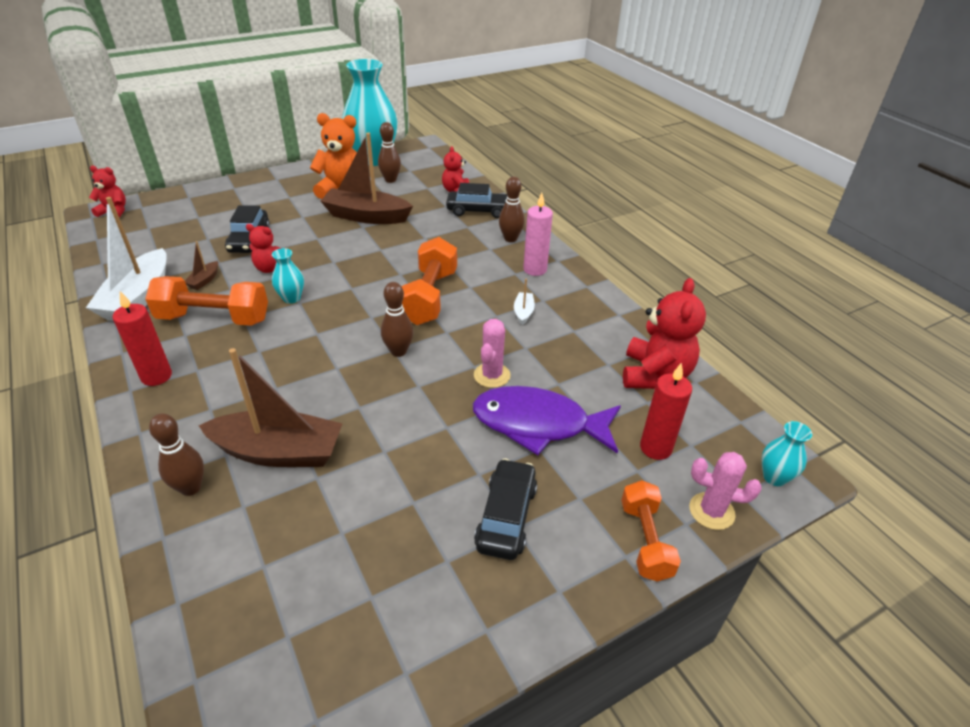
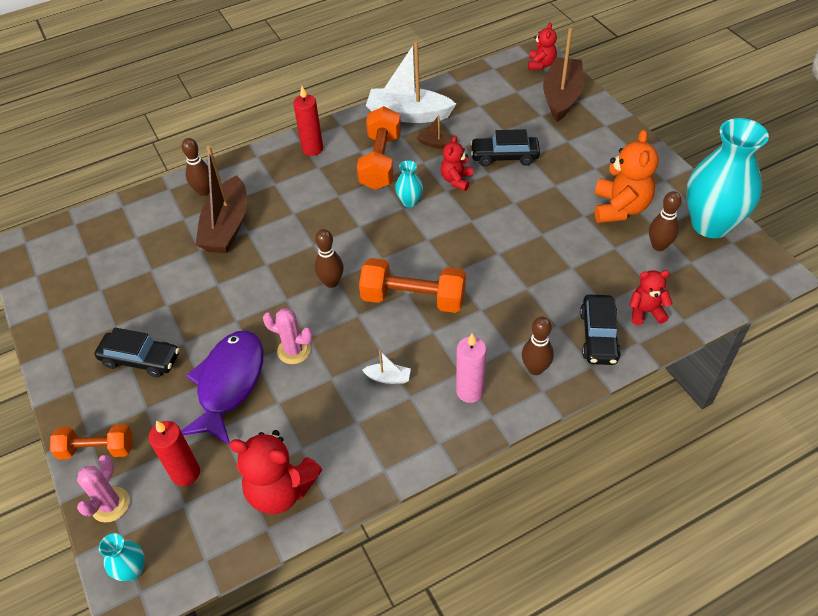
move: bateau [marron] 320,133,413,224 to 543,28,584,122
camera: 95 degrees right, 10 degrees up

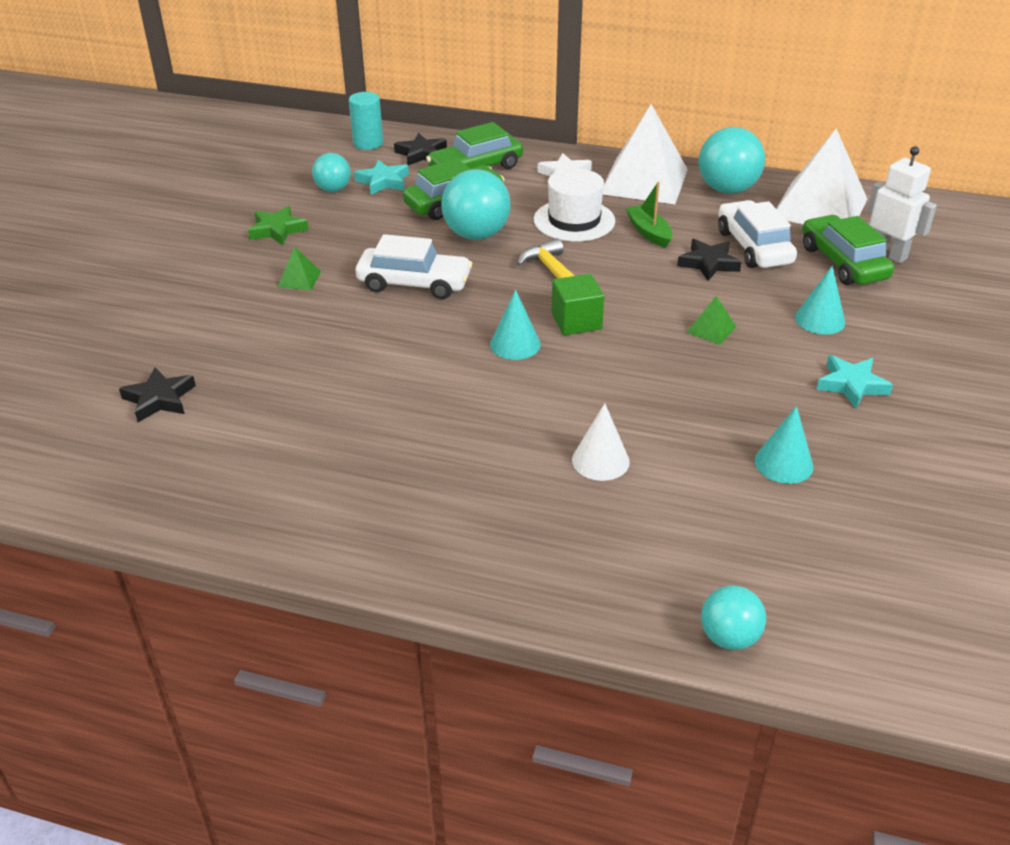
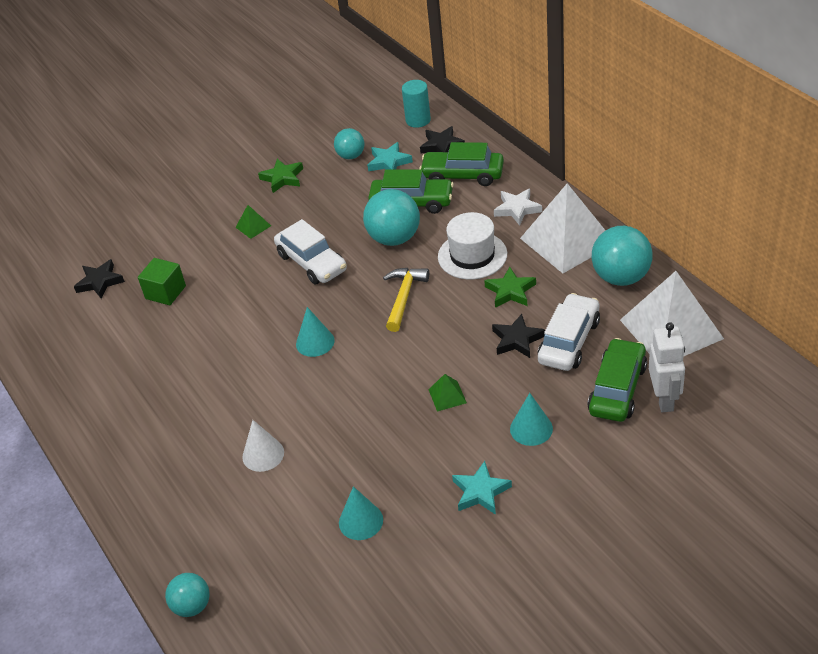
move: cube [vert] 551,274,604,335 to 138,258,186,305
replace: bateau [vert] 625,182,673,248 to étoile [vert] 484,267,536,308
camera: 45 degrees right, 5 degrees up

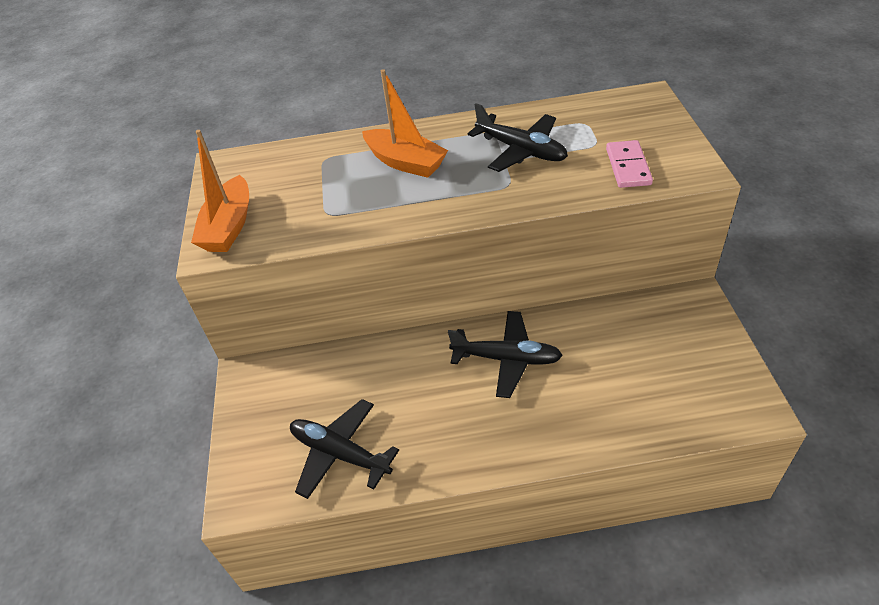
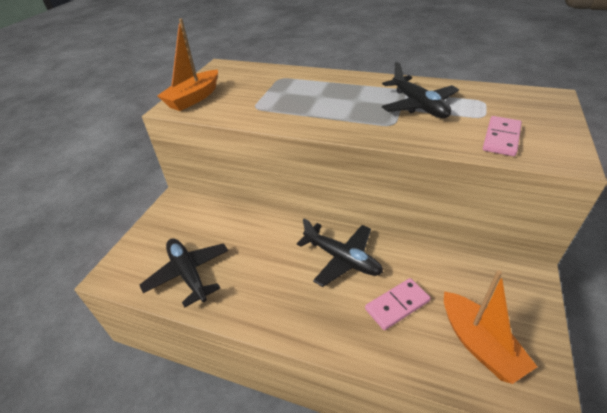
insert: domino [rose] 365,278,431,330
move: bateau [orange] 362,69,448,178 to 444,270,537,384
camera: 25 degrees right, 5 degrees down

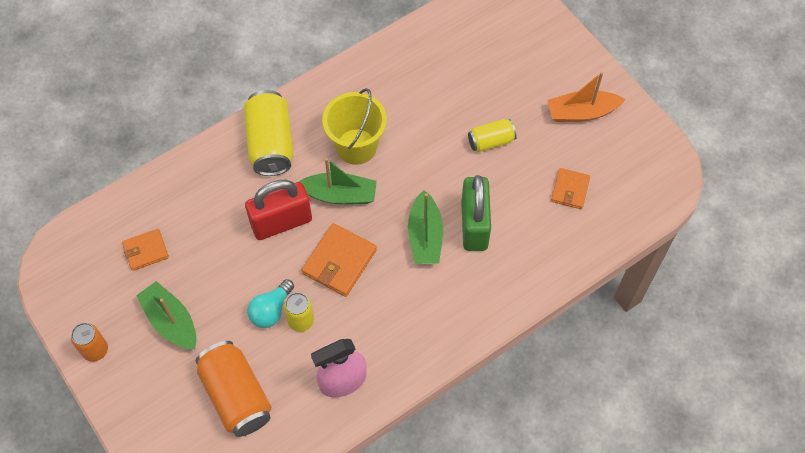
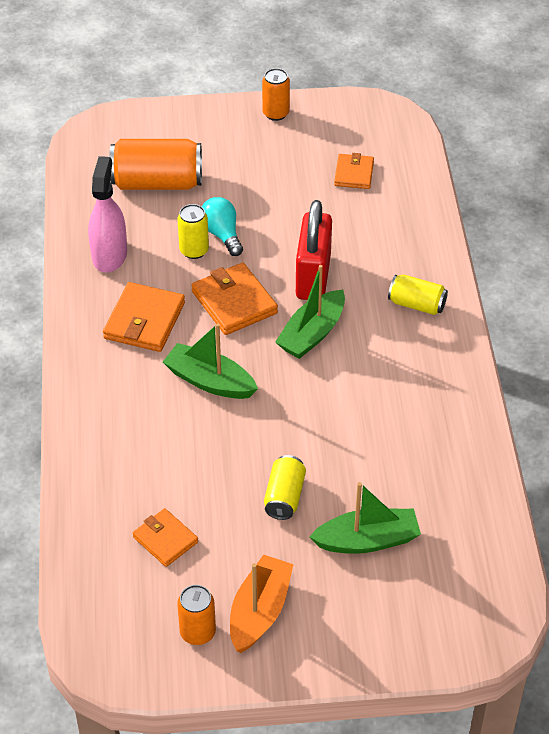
delete: seau [jaune] 322,88,387,165; cadenas [vert] 461,175,491,251
insert: portefeuille [orange] 103,282,185,352; canette [orange] 177,585,216,645
move: bateau [vert] 136,281,197,350 to 310,482,421,554
resize: canette [jaune] 244,90,294,176 = 388,274,448,315 x0.57
camera: 120 degrees right, 15 degrees down

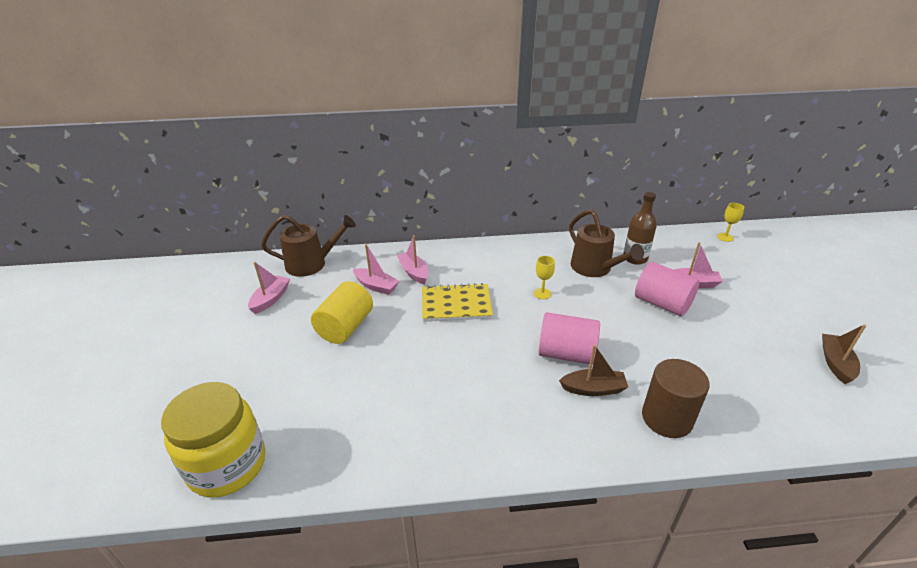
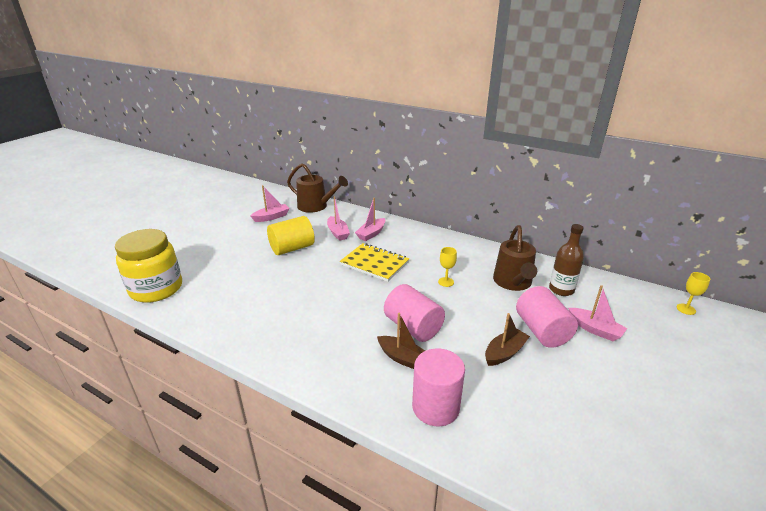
move: bateau [marron] 822,324,866,384 to 485,313,530,366
recolor: cylindre [marron] 642,359,710,438 to cylindre [rose] 412,348,465,426
rotate: bateau [rose] 397,235,428,285 = 355,198,385,241 150 degrees counterclockwise
camera: 35 degrees right, 5 degrees down

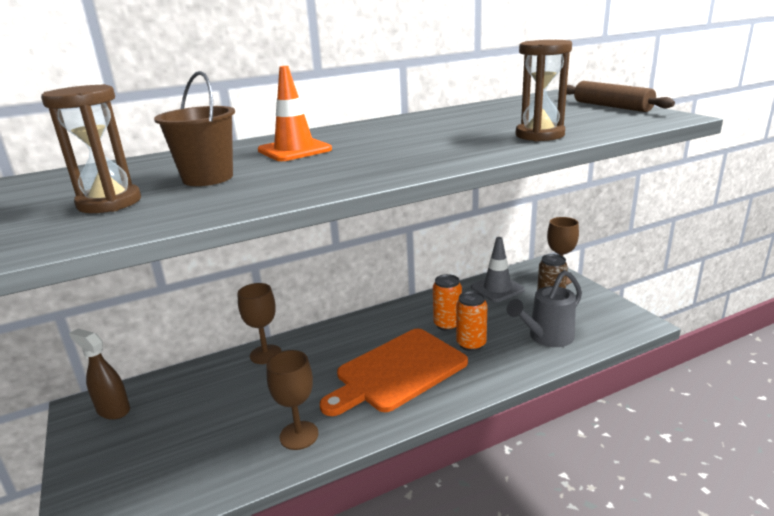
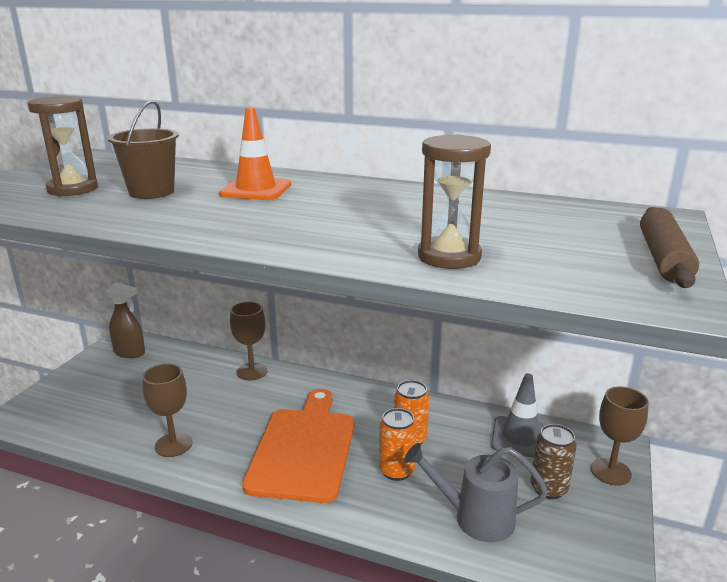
rotate: vaporisateur [marron] 69,329,130,420 = 107,282,145,358 120 degrees clockwise; planche à découper [orange] 320,329,468,416 = 242,389,354,503 90 degrees clockwise
camera: 45 degrees right, 0 degrees up

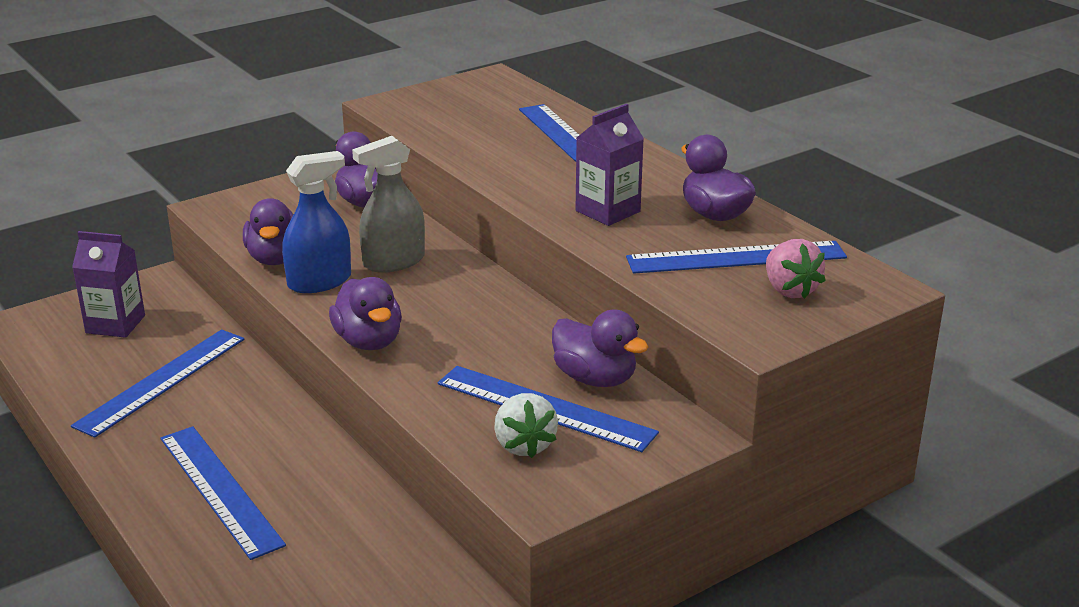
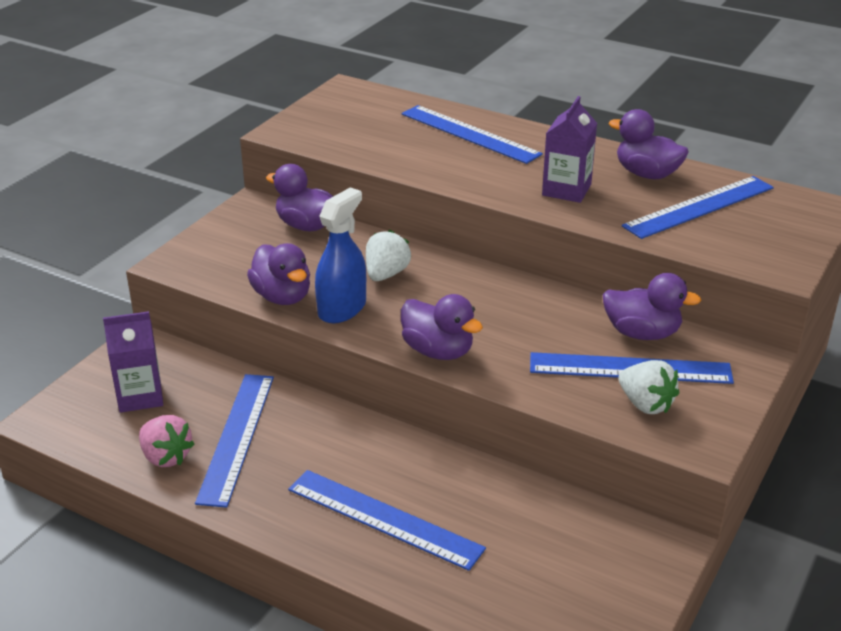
move: fraise [rose] 766,239,826,299 to 139,415,194,467
replace: vaporisateur [gris] 352,136,425,273 to fraise [blanc] 366,230,411,281
camera: 25 degrees left, 5 degrees up

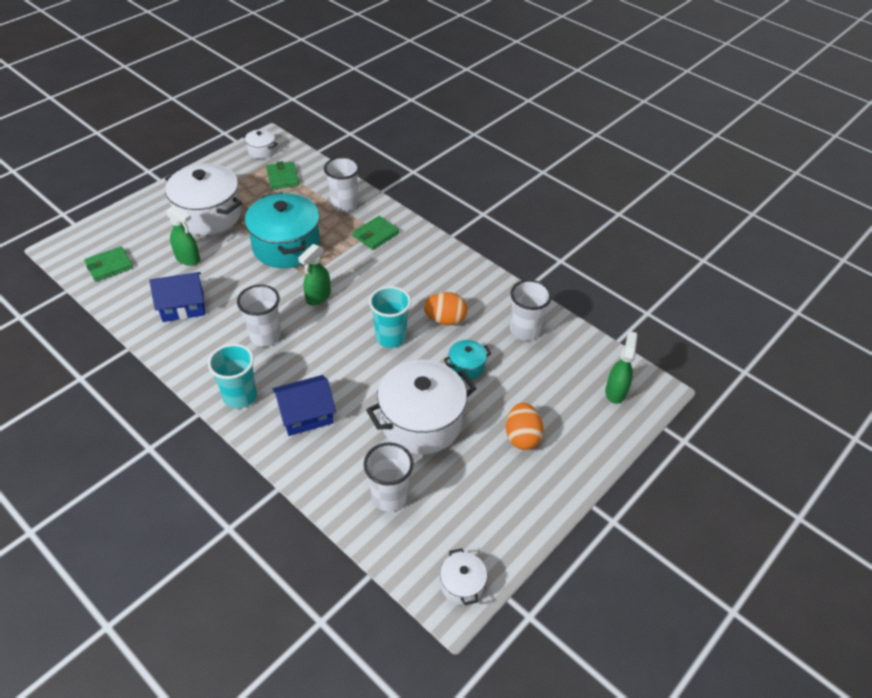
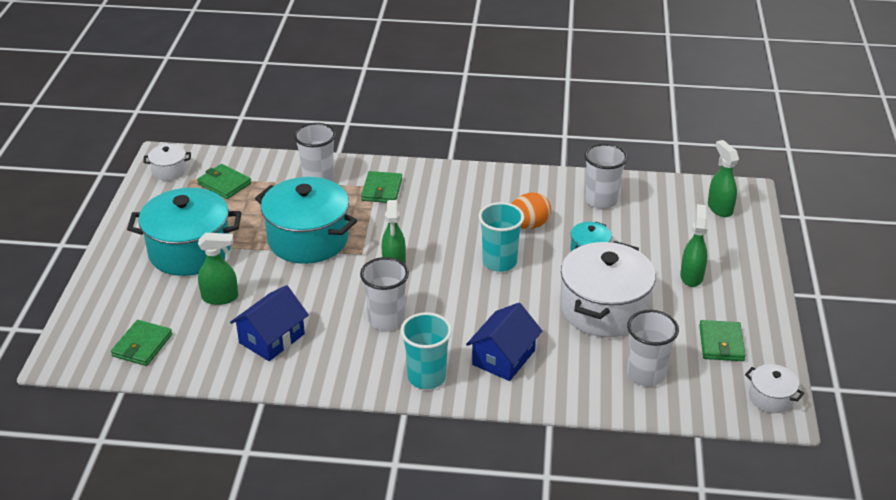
insert: portefeuille [vert] 699,320,746,361
replace: œuf [orange] 506,403,544,450 to vaporisateur [vert] 680,204,708,287
recolor: marmite [blanc] 165,164,242,235 to marmite [turquoise] 127,188,242,276
camera: 35 degrees left, 10 degrees down

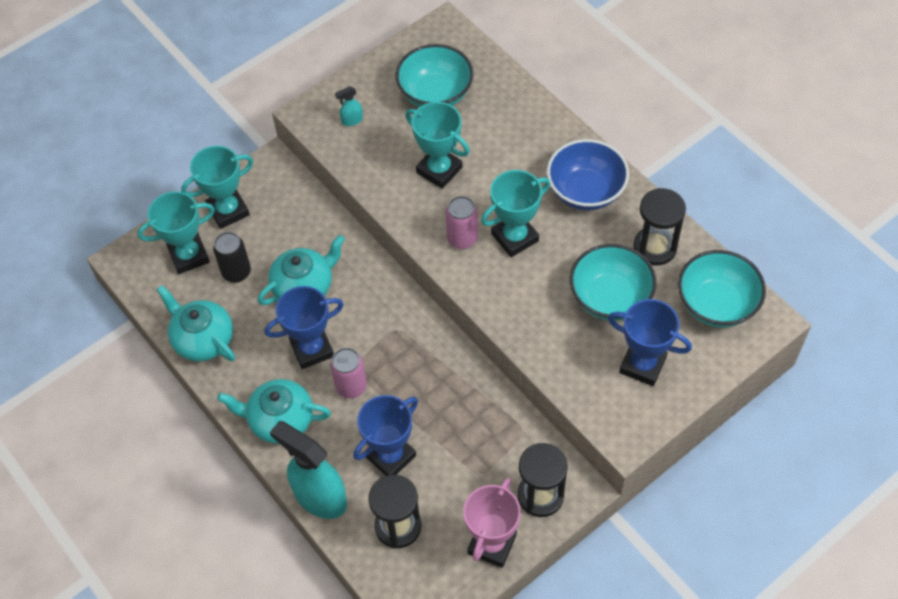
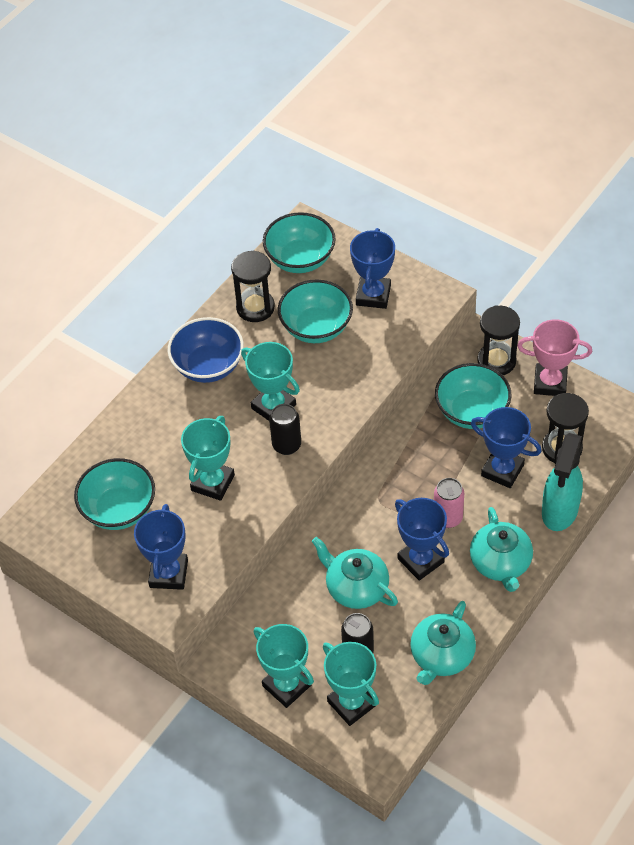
insert: bol [turquoise] 435,363,511,429
replace: vaporisateur [turquoise] 335,86,363,126 to trophée [bleu] 134,504,188,590
recolor: canette [rose] 446,196,478,249 to canette [noir] 269,404,301,455
camera: 105 degrees left, 5 degrees down

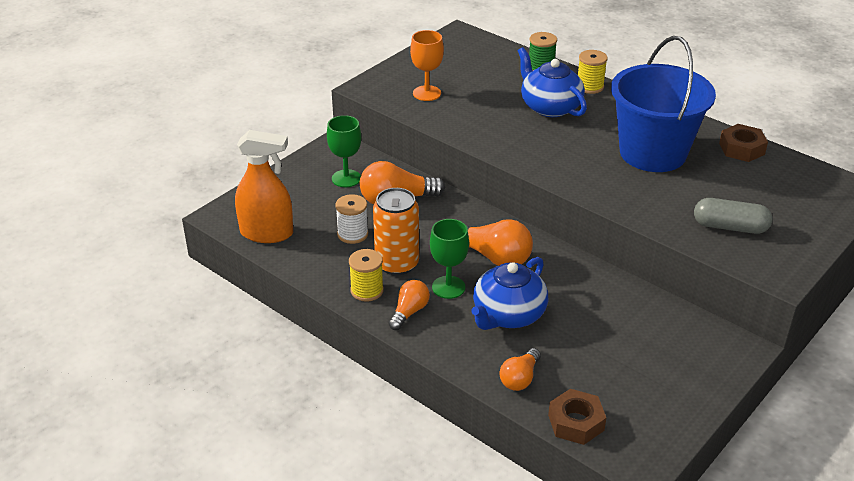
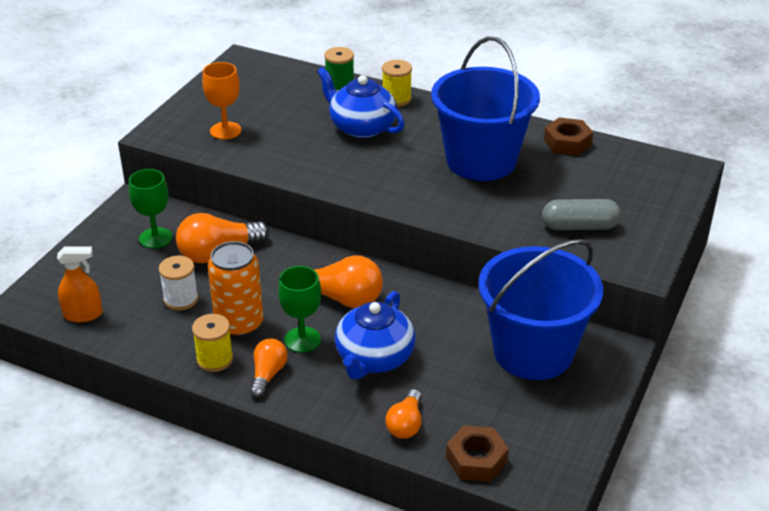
insert: seau [bleu] 479,239,603,380
resize: vaporisateur [orange] 235,130,293,243 = 57,246,103,322 x0.63
camera: 15 degrees left, 0 degrees up

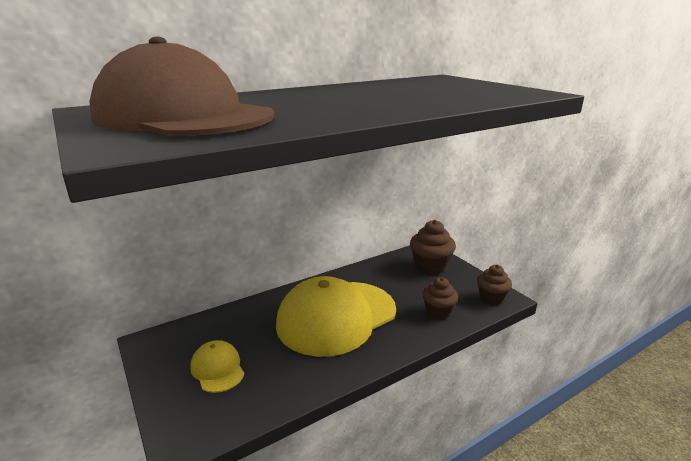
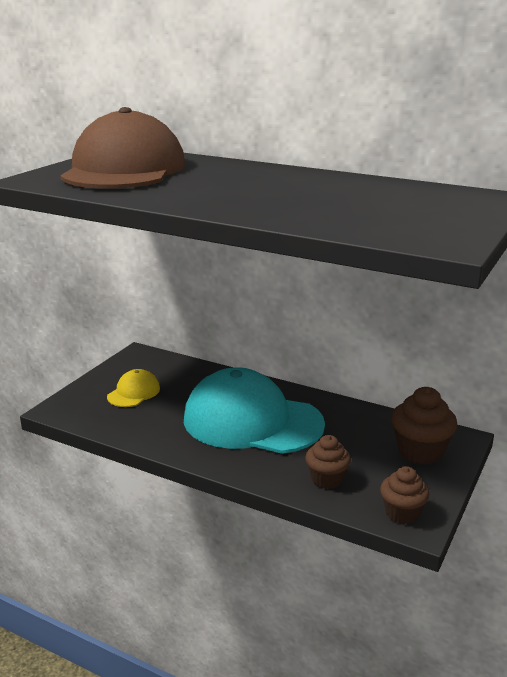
recolor: casquette [jaune] 276,276,396,357 to casquette [turquoise] 184,367,325,454
camera: 60 degrees right, 0 degrees up

